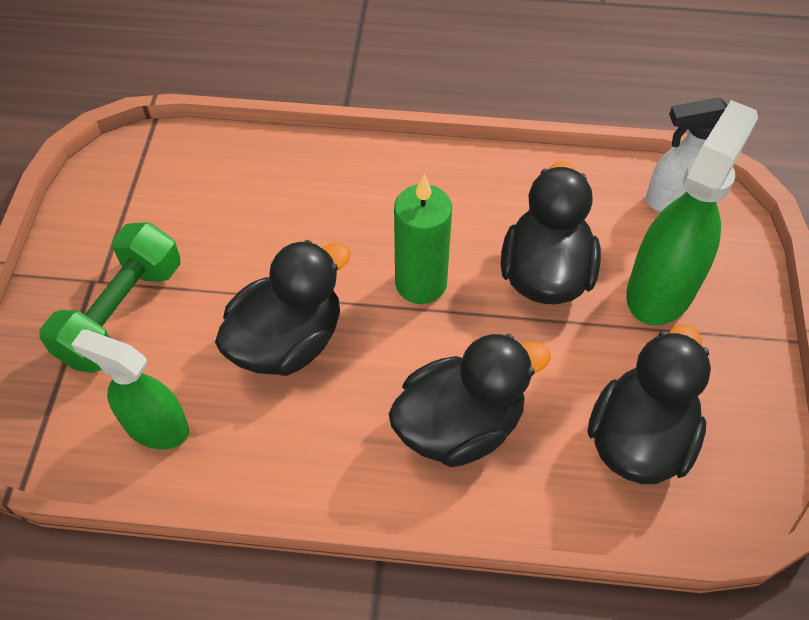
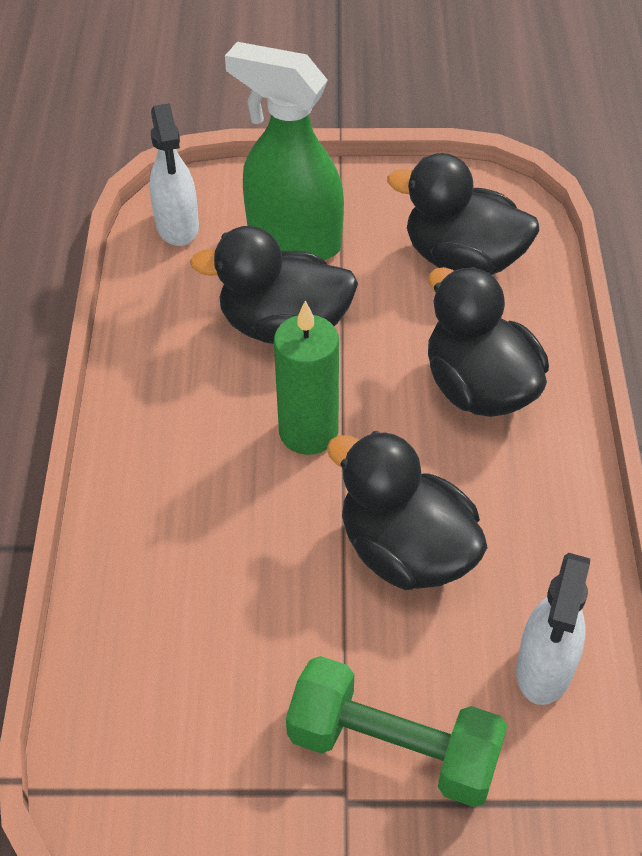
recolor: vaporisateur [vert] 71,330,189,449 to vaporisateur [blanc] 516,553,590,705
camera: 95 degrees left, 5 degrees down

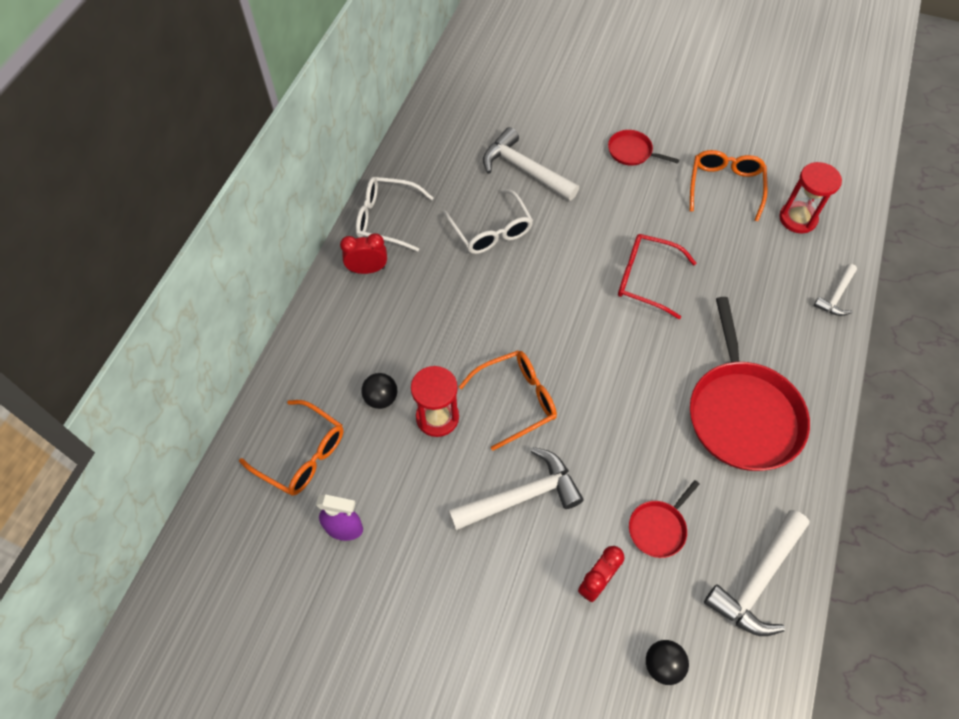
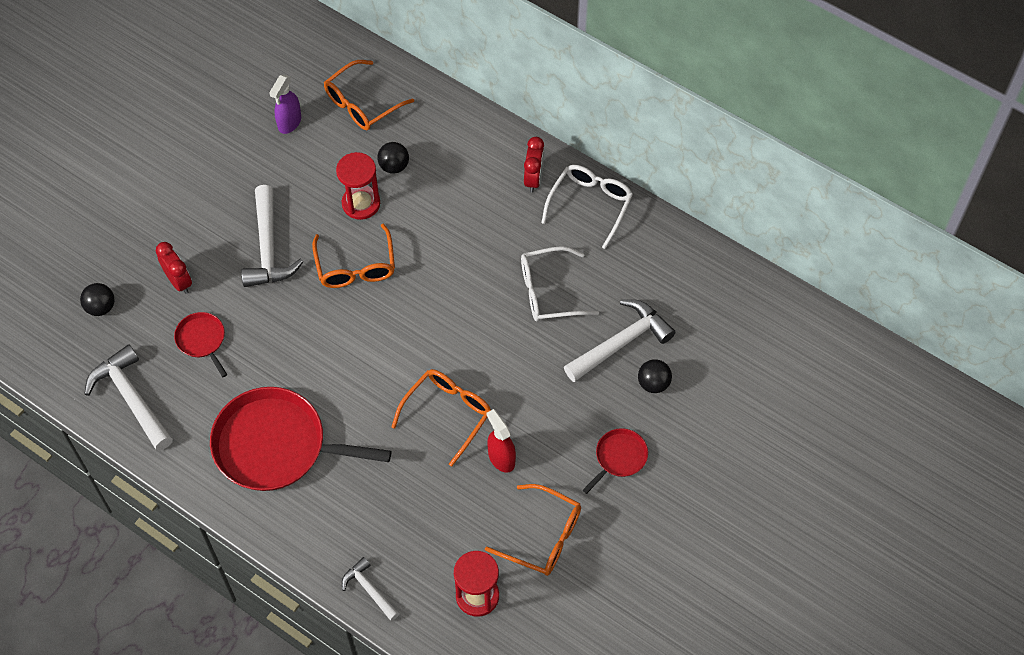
insert: vaporisateur [rouge] 486,409,516,473; balle [noir] 638,359,672,393
recolor: lunettes [rouge] 618,234,696,319 to lunettes [orange] 391,369,491,466
camera: 105 degrees right, 0 degrees up

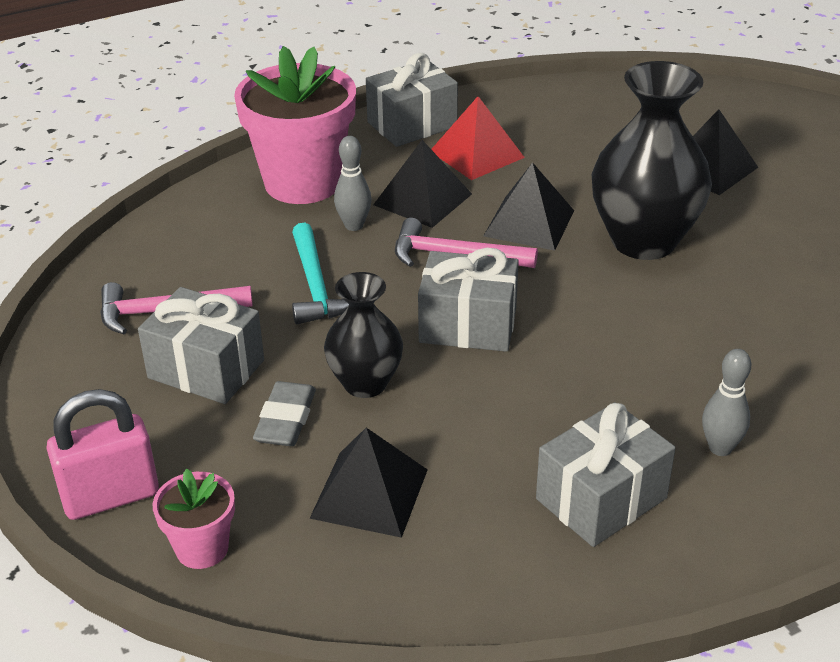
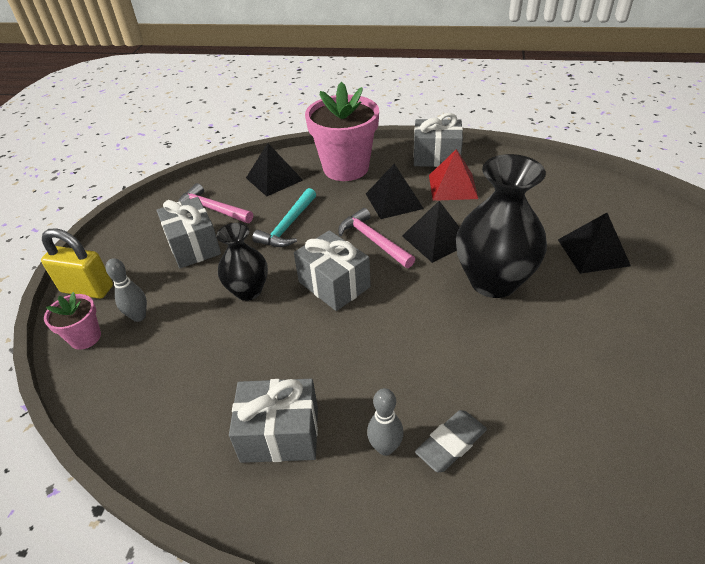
move: gomme [gris] 253,381,316,446 to 415,410,487,473; pyramide [noir] 309,428,428,538 to 246,143,303,196; quille [gris] 334,136,371,231 to 106,258,147,322
recolor: cadenas [rose] 46,389,159,520 to cadenas [jaune] 41,228,113,299
camera: 40 degrees right, 5 degrees up

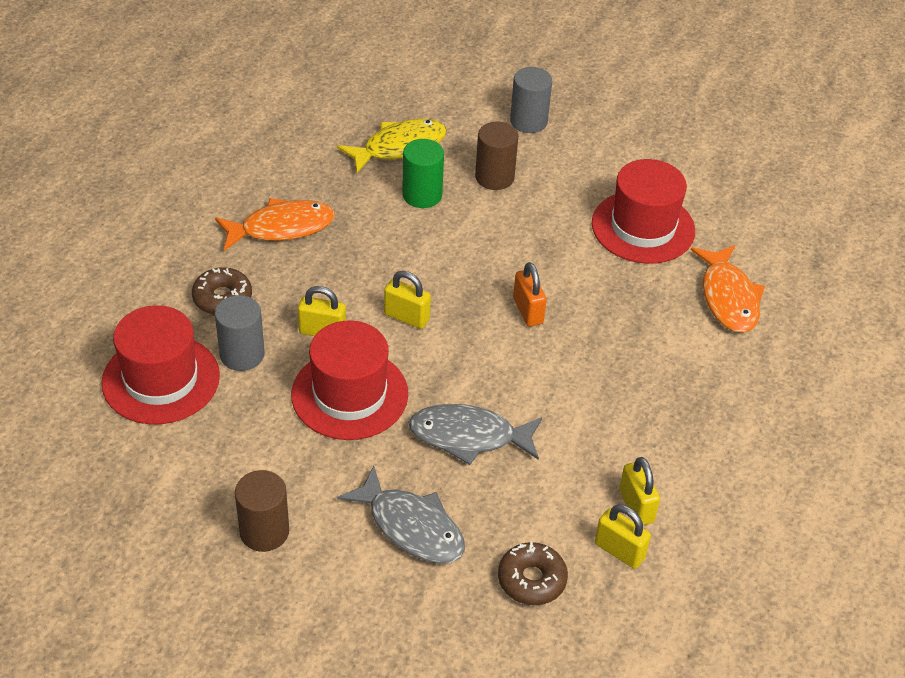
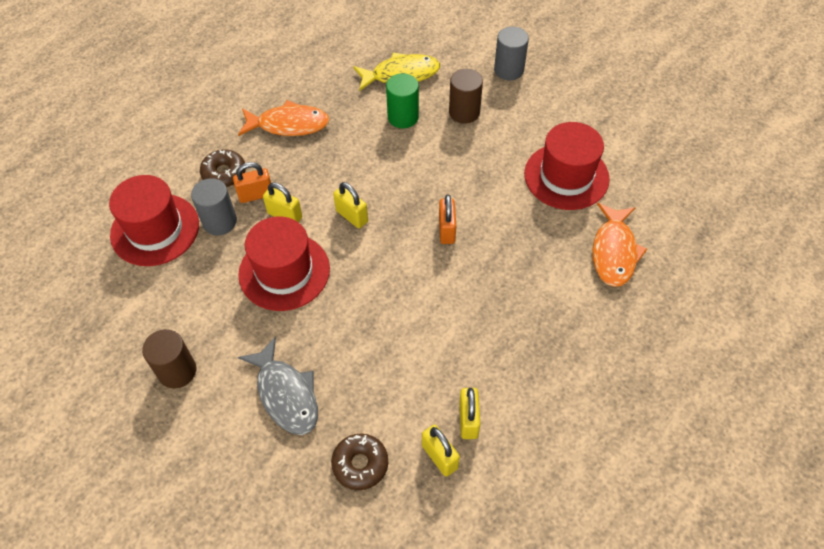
delete: poisson [gris] 408,404,542,465
insert: cadenas [orange] 233,162,271,203
camera: 20 degrees right, 10 degrees up

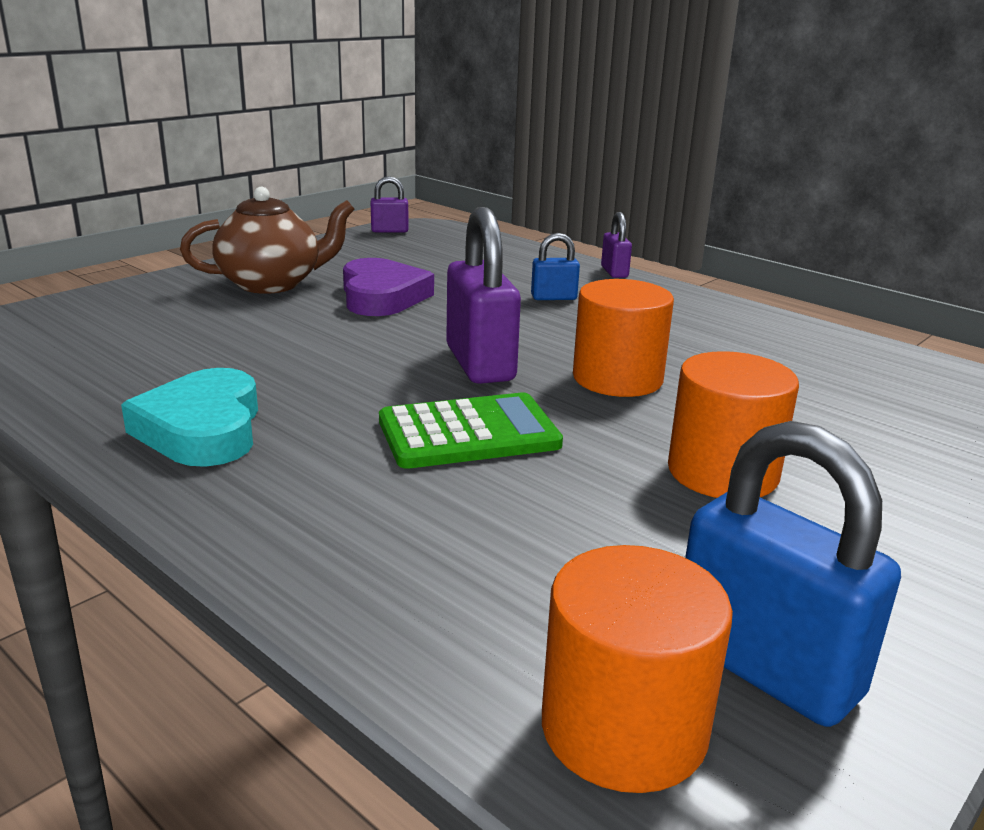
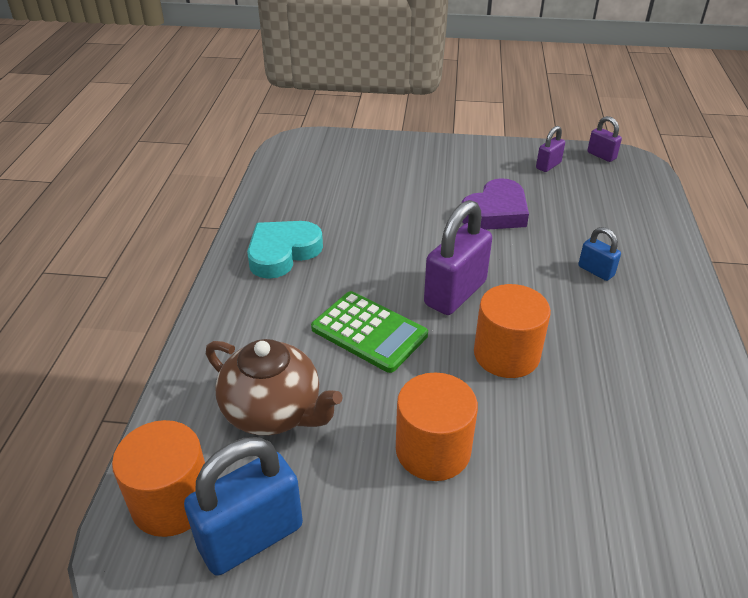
move: théière [marron] 180,187,355,294 to 206,339,343,435; cadenas [violet] 601,212,632,278 to 536,126,565,172
rotate: cadenas [bleu] 685,421,901,727 = 184,437,303,576 45 degrees clockwise
camera: 55 degrees right, 15 degrees up

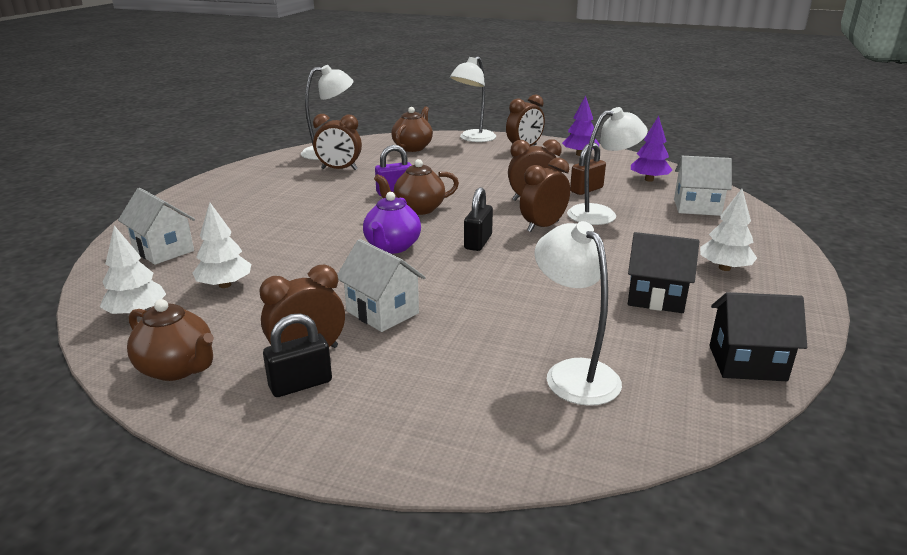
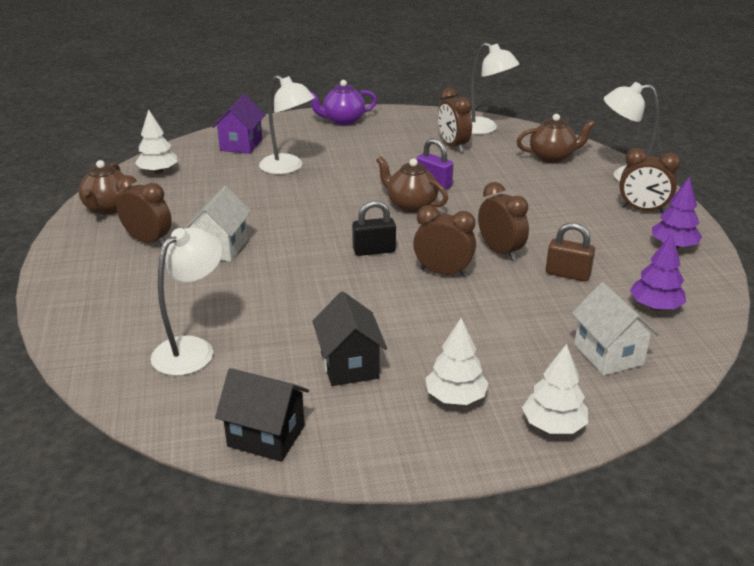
delete: cadenas [noir] 263,313,332,397
move: arbre [blanc] 193,202,251,288 to 522,344,588,434; théière [violet] 363,192,421,254 to 310,80,377,126; lampe [blanc] 567,107,648,225 to 259,75,315,174
recolor: maison [blanc] 118,188,195,265 to maison [violet] 212,94,265,154
rotate: maison [noir] 709,292,807,381 = 215,368,309,462 45 degrees counterclockwise
camera: 60 degrees right, 5 degrees up

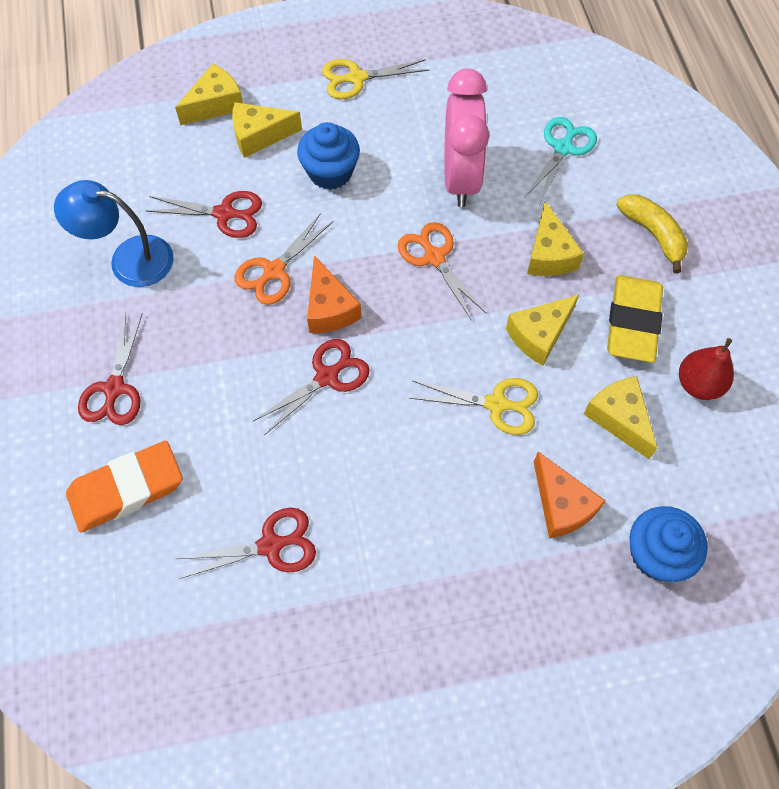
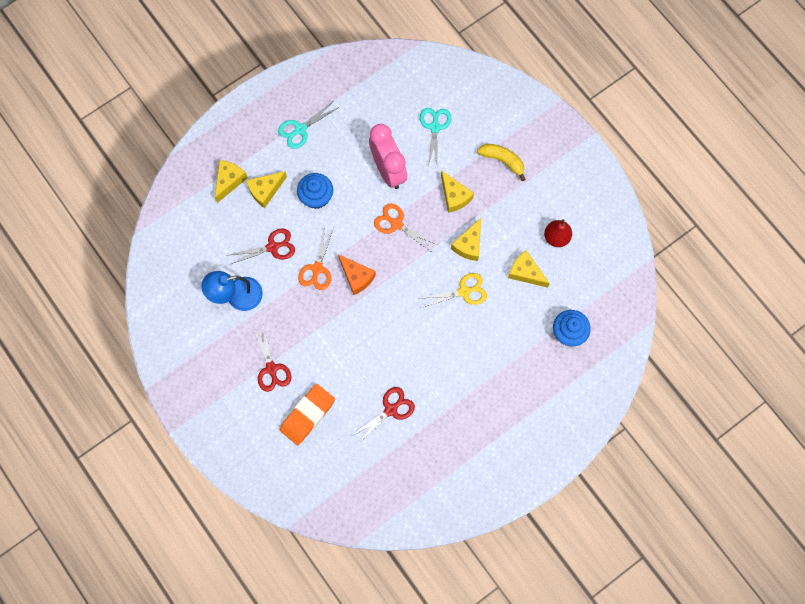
delete: ciseaux [rouge] 253,339,370,435; fromage [orange] 534,451,606,538; gomme [jaune] 607,275,663,363
recolor: ciseaux [jaune] 322,59,429,99 to ciseaux [turquoise] 278,101,339,149
camera: 25 degrees left, 10 degrees up

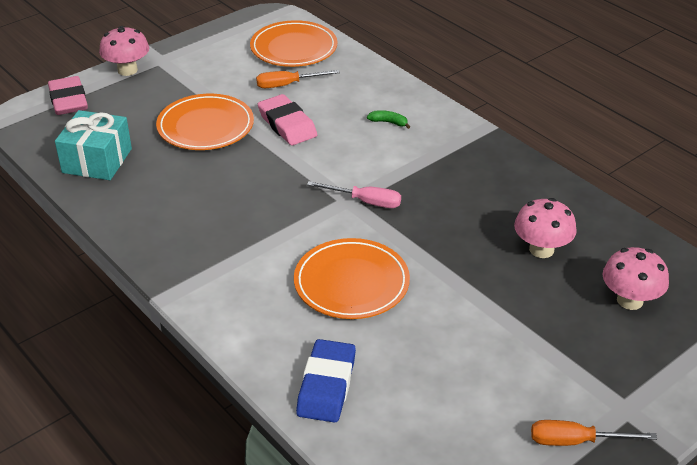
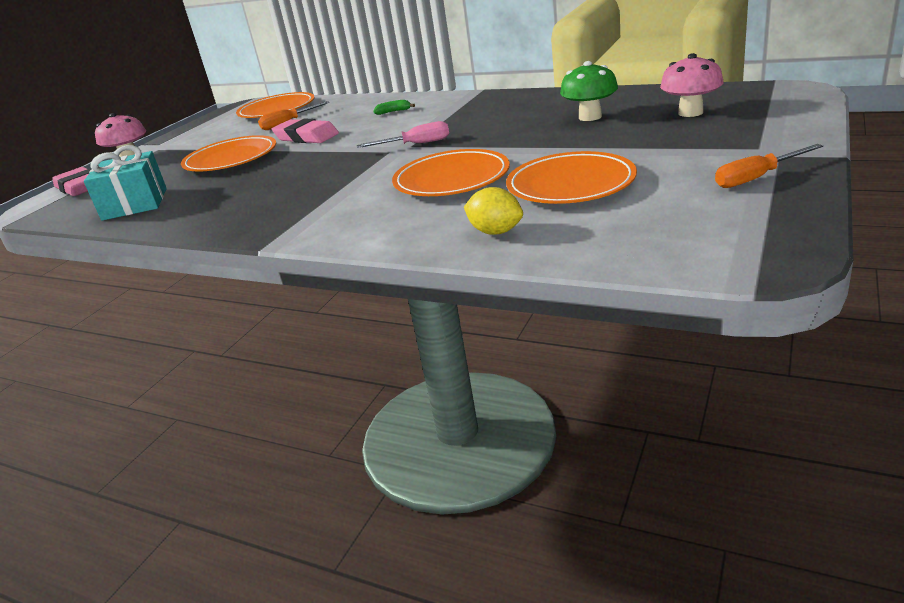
insert: assiette [orange] 506,151,637,204
replace: gomme [bleu] 296,339,356,423 to citron [jaune] 464,187,523,235
recolor: champignon [rose] 514,198,577,258 to champignon [vert] 560,61,618,121
camera: 20 degrees left, 10 degrees down

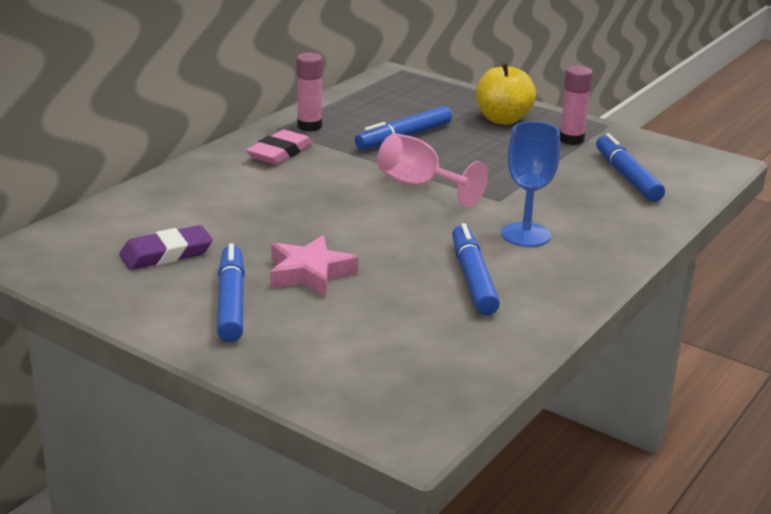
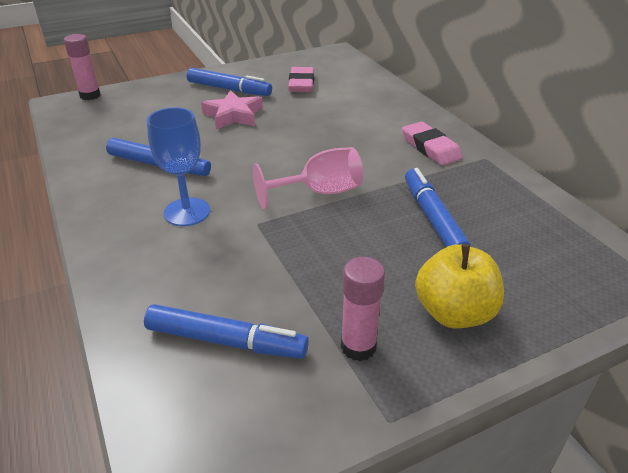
move: bâton de colle [rose] 296,53,323,131 to 64,34,101,100
recolor: gomme [violet] 119,225,213,270 to gomme [rose] 288,67,314,92
camera: 120 degrees right, 10 degrees up

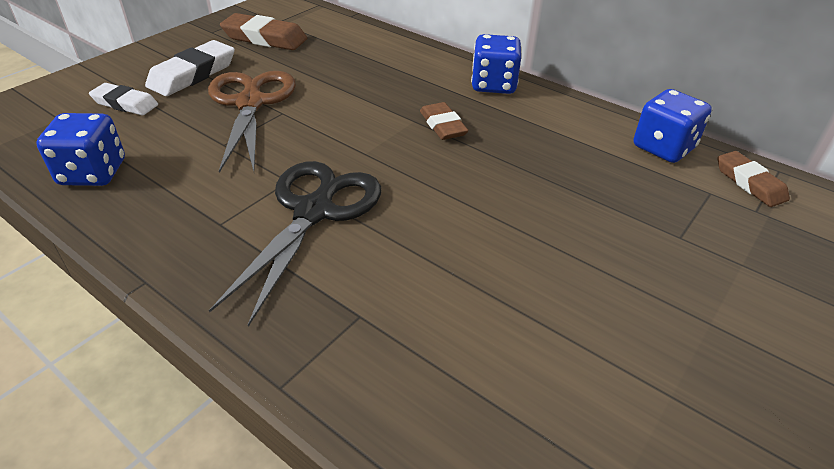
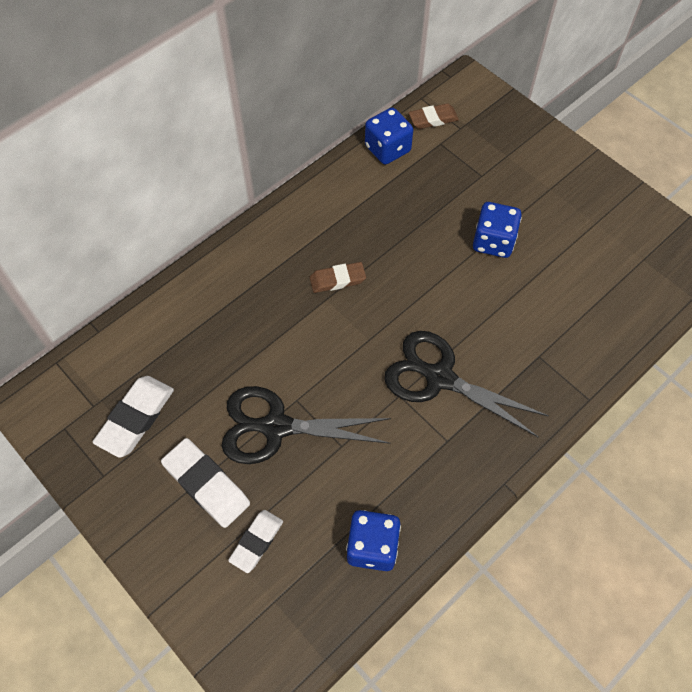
move: dé [bleu] 471,34,522,94 to 473,202,522,258
recolor: ciseaux [marron] 208,71,296,173 to ciseaux [noir] 222,386,391,464; gomme [marron] 220,13,307,50 to gomme [blanc] 93,376,174,458
camera: 80 degrees left, 20 degrees up

